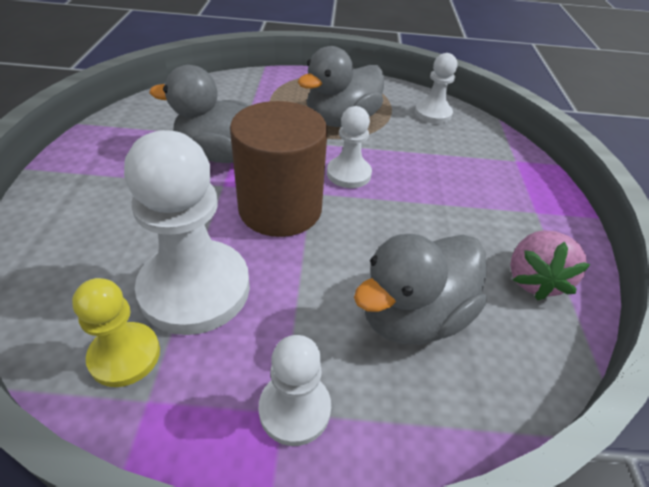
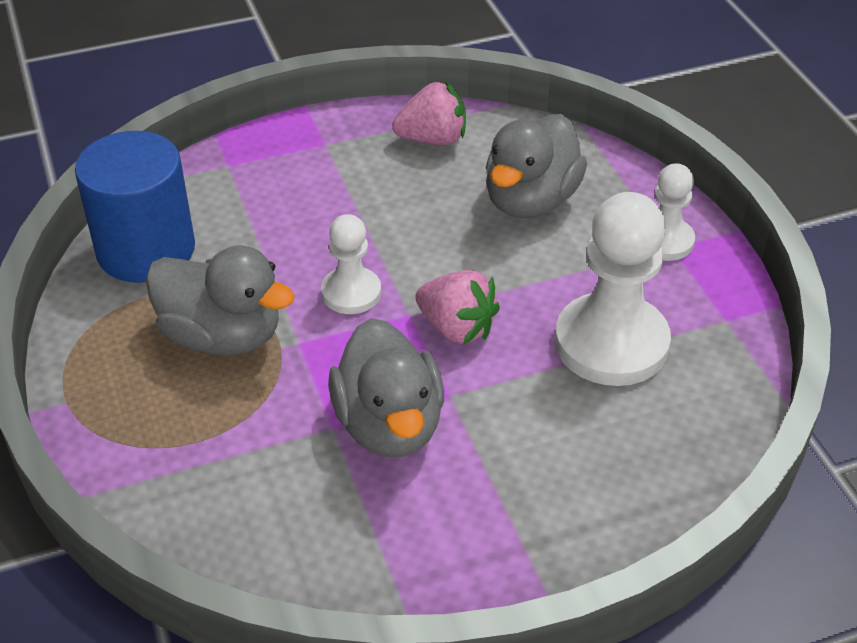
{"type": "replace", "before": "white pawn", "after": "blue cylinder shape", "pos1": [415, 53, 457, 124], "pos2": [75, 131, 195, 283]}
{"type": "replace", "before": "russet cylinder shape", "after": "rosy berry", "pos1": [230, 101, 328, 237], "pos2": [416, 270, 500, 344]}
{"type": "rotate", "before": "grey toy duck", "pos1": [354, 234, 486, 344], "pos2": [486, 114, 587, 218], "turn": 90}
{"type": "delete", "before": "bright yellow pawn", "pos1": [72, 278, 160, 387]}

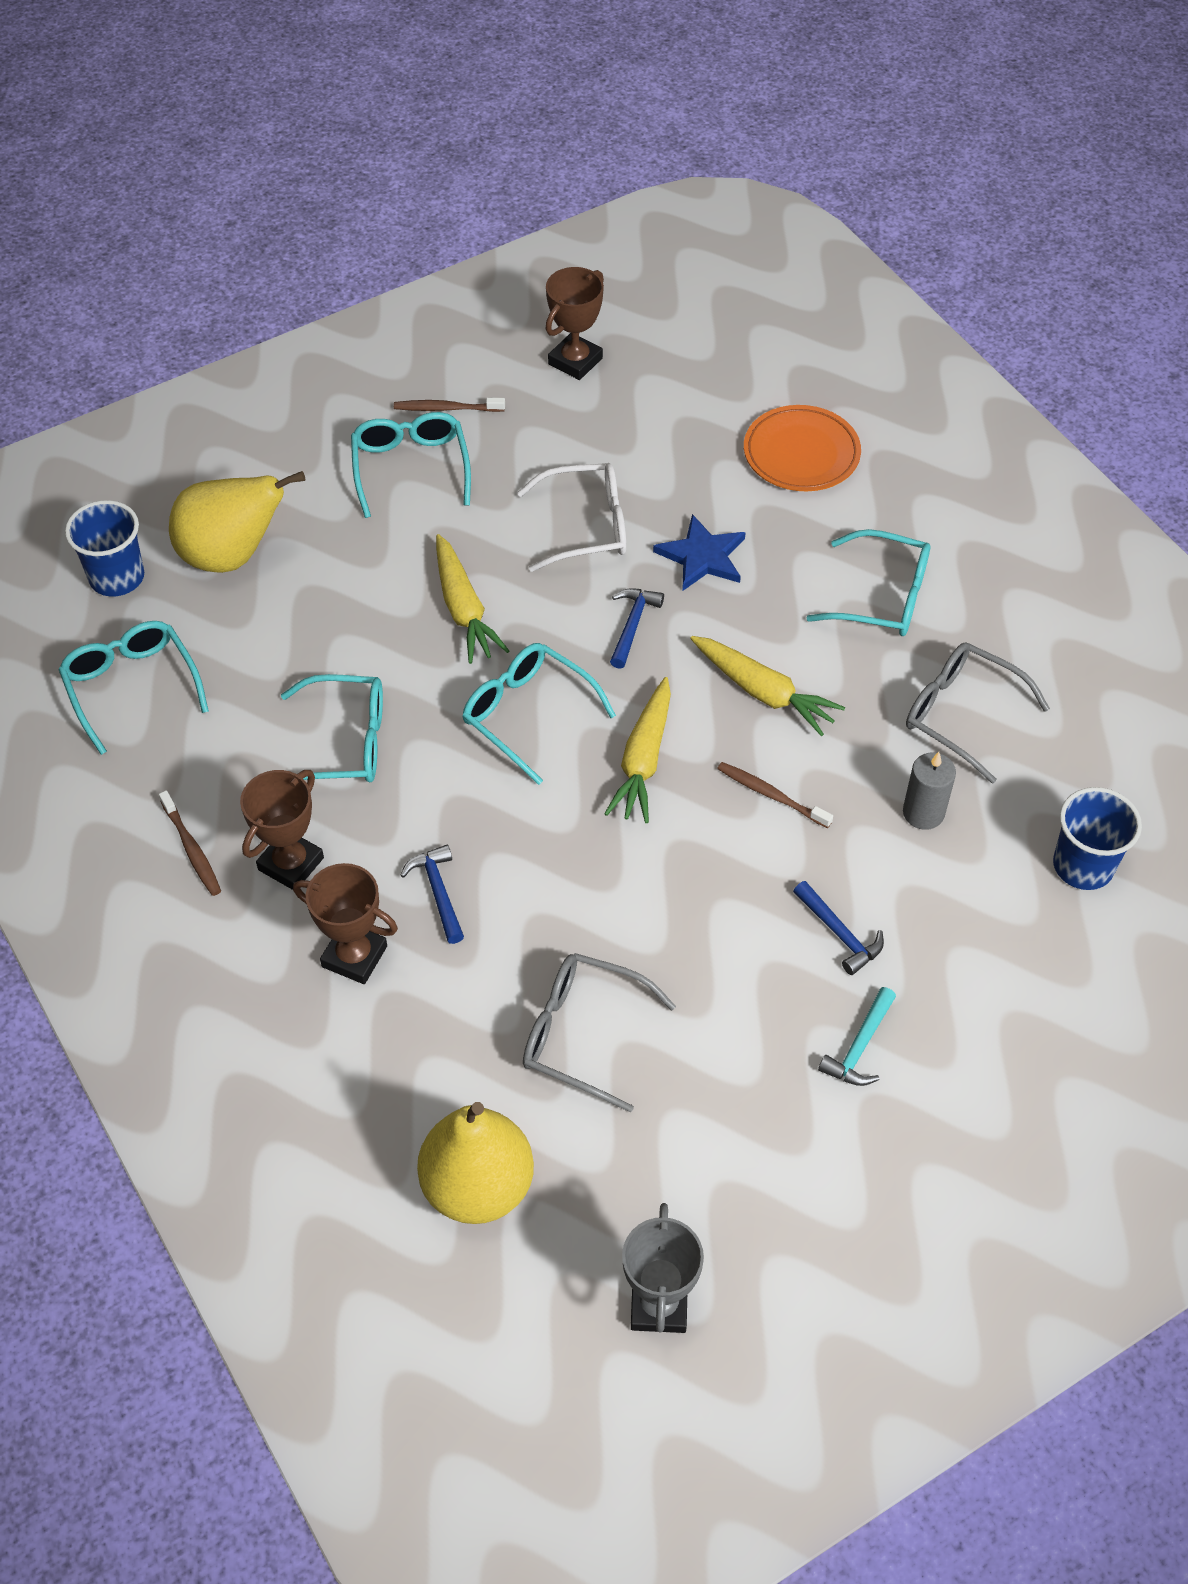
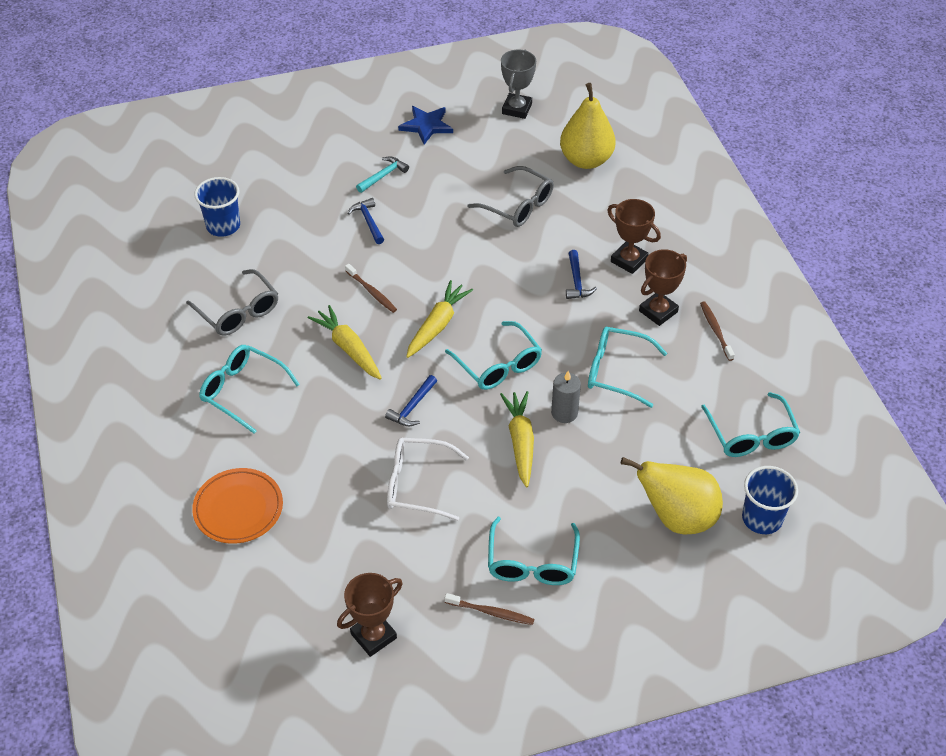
{"type": "move", "before": "blue star shape", "pos1": [653, 514, 746, 591], "pos2": [398, 106, 453, 145]}
{"type": "move", "before": "grey pillar candle", "pos1": [903, 752, 956, 830], "pos2": [551, 371, 581, 423]}

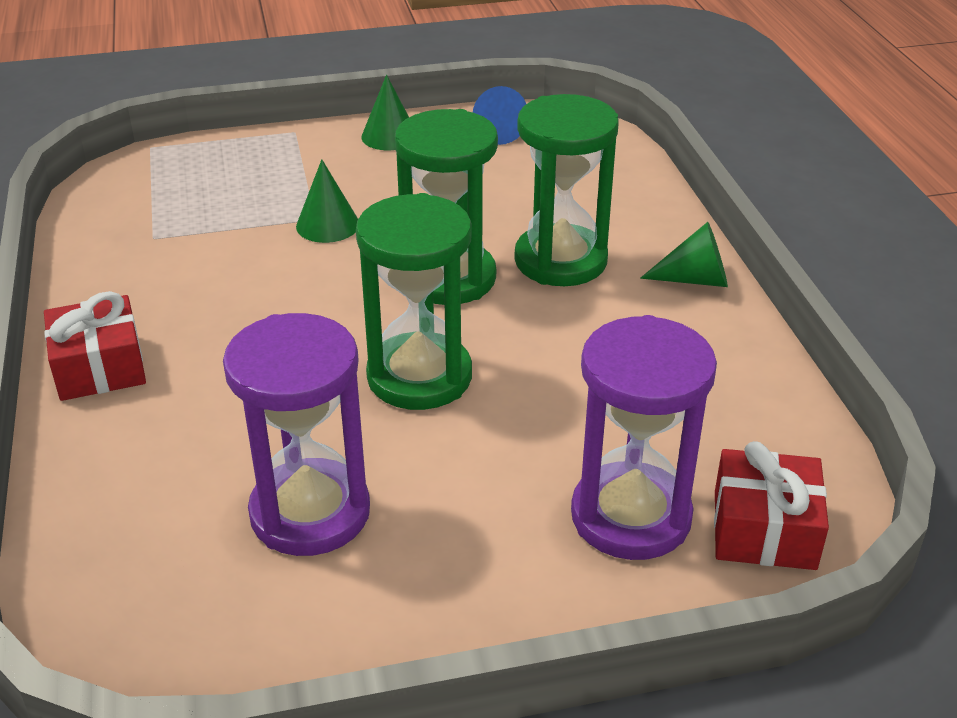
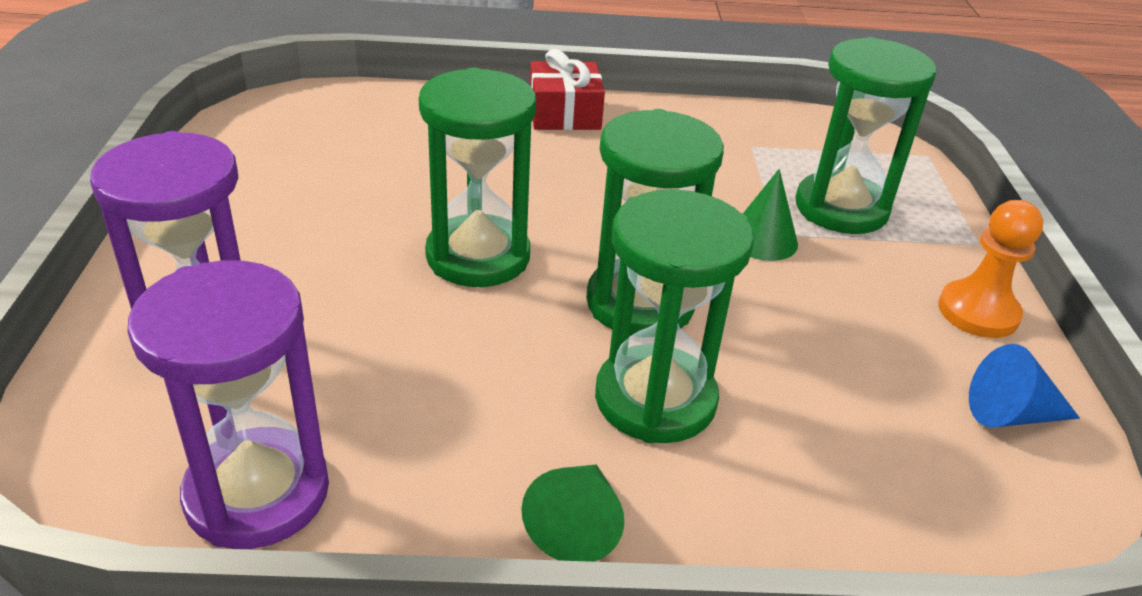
{"type": "replace", "before": "emerald cone shape", "after": "orange-coloured pawn", "pos1": [361, 75, 409, 150], "pos2": [938, 200, 1043, 338]}
{"type": "move", "before": "royal purple sandglass", "pos1": [223, 313, 370, 556], "pos2": [128, 260, 329, 549]}
{"type": "delete", "before": "red wrapped gift", "pos1": [714, 441, 829, 570]}
{"type": "insert", "after": "emerald sandglass", "pos2": [795, 37, 937, 234]}

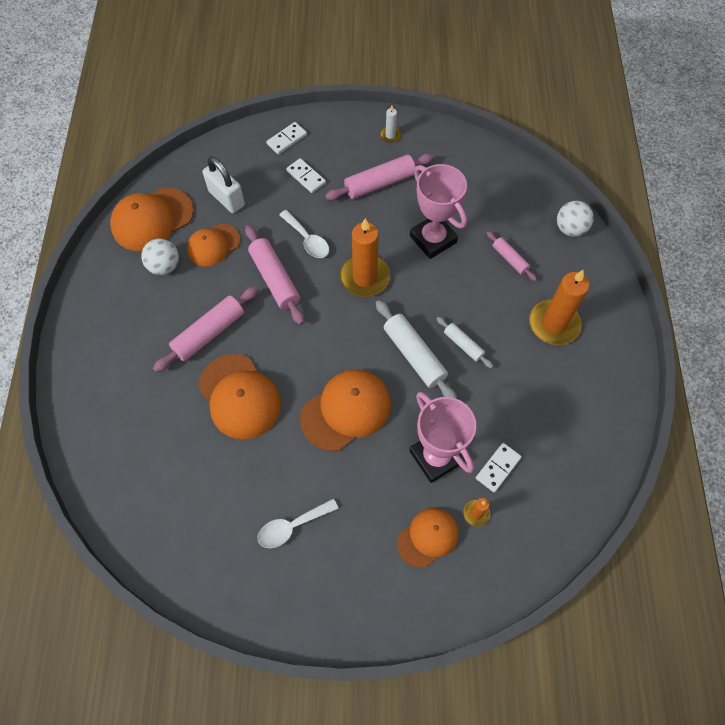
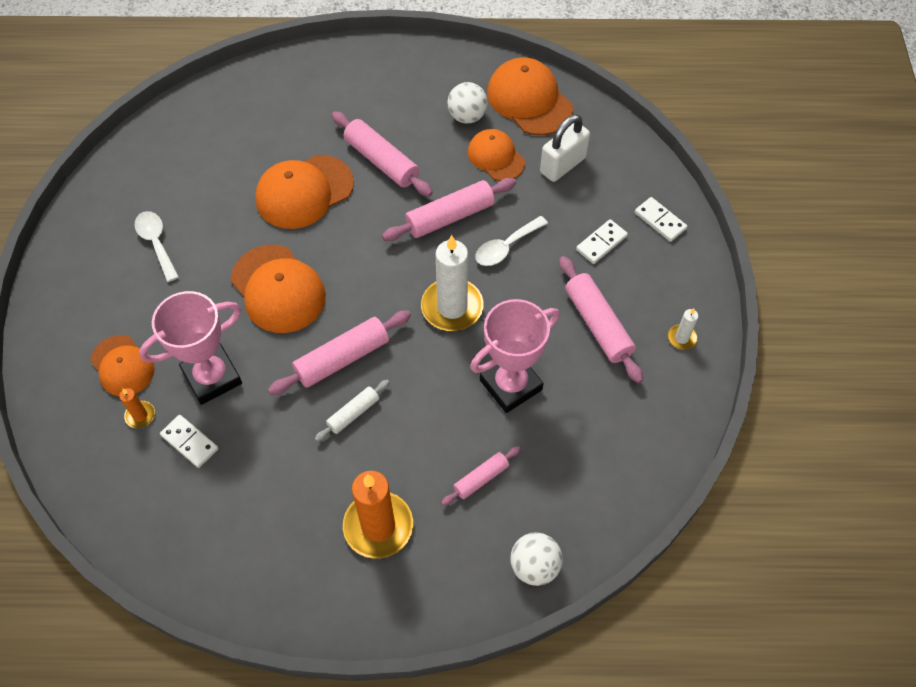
{"type": "recolor", "before": "orange-coloured pillar candle", "after": "white pillar candle", "pos1": [340, 218, 390, 297], "pos2": [421, 235, 484, 331]}
{"type": "recolor", "before": "white dough roller", "after": "rosy dough roller", "pos1": [376, 300, 457, 399], "pos2": [268, 310, 411, 395]}

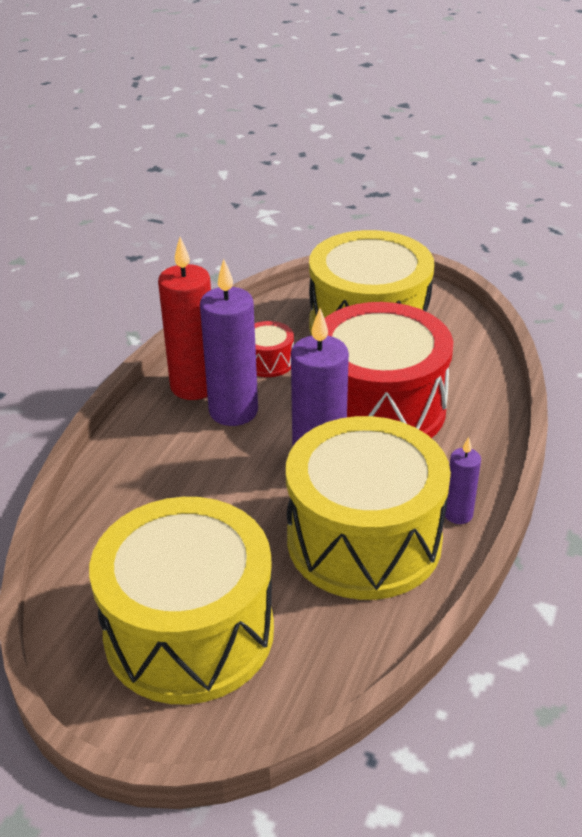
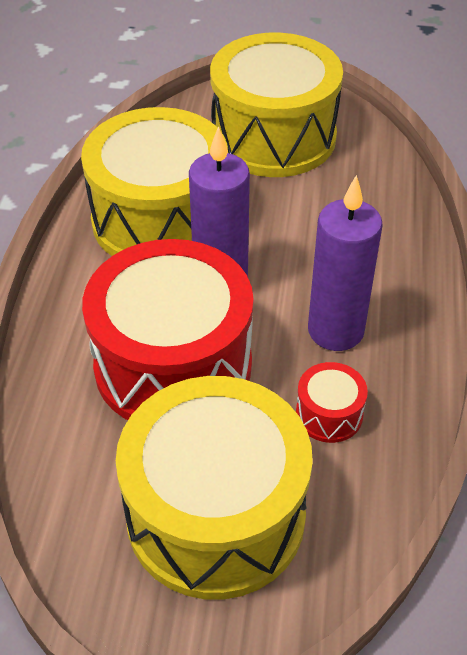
{"type": "delete", "before": "red pillar candle", "pos1": [158, 237, 211, 400]}
{"type": "delete", "before": "royal purple pillar candle", "pos1": [445, 437, 481, 524]}

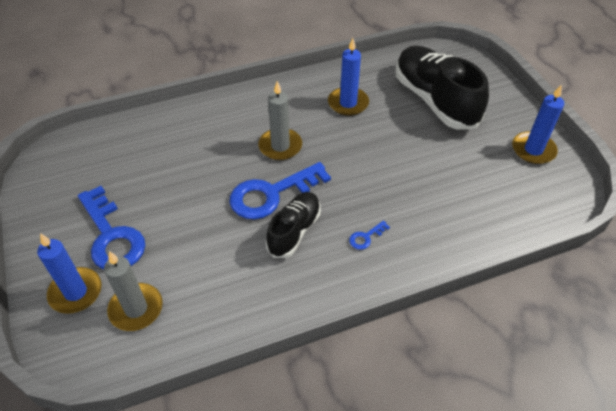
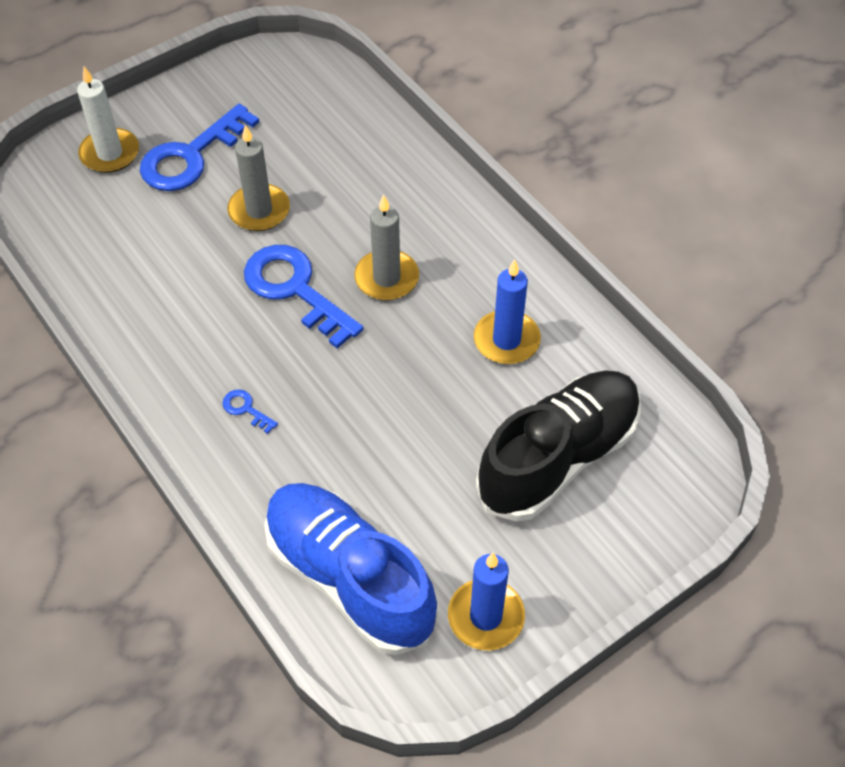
{"type": "delete", "before": "black shoe", "pos1": [266, 192, 321, 258]}
{"type": "recolor", "before": "blue pillar candle", "after": "white pillar candle", "pos1": [37, 233, 102, 314], "pos2": [77, 67, 139, 173]}
{"type": "move", "before": "grey pillar candle", "pos1": [104, 251, 163, 331], "pos2": [227, 125, 290, 231]}
{"type": "insert", "after": "blue shoe", "pos2": [264, 483, 438, 655]}

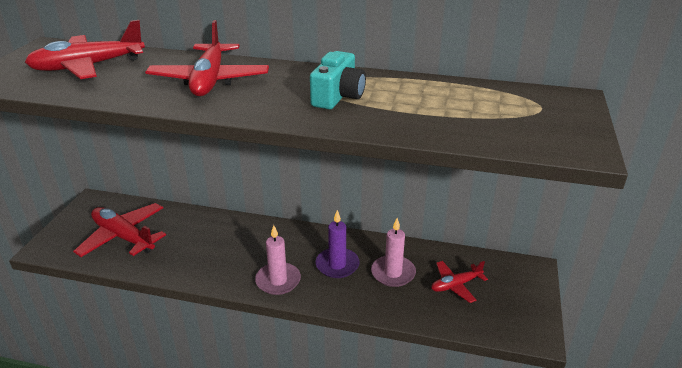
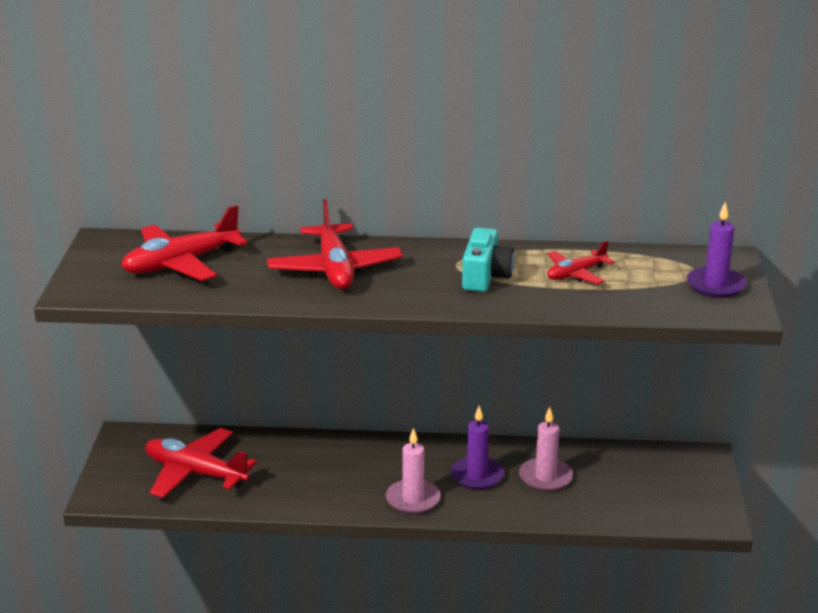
{"type": "move", "before": "red plane", "pos1": [431, 261, 488, 303], "pos2": [547, 240, 615, 284]}
{"type": "insert", "after": "royal purple pillar candle", "pos2": [687, 201, 746, 298]}

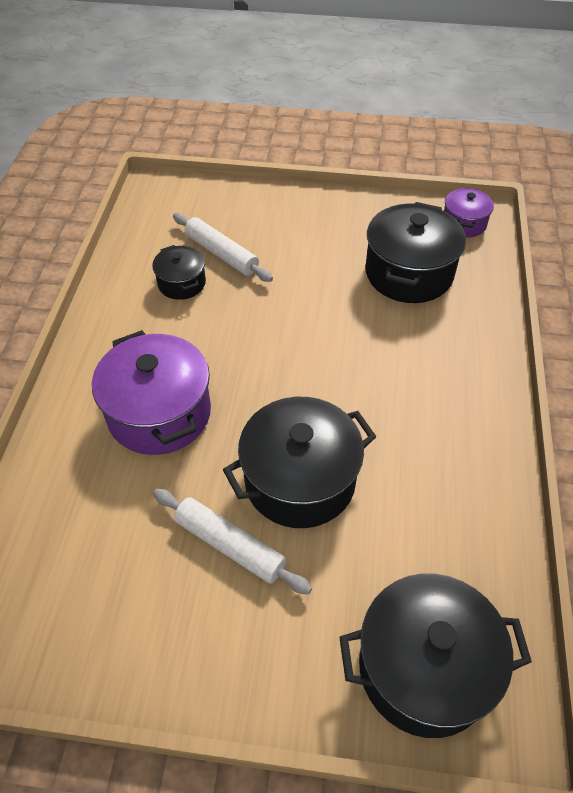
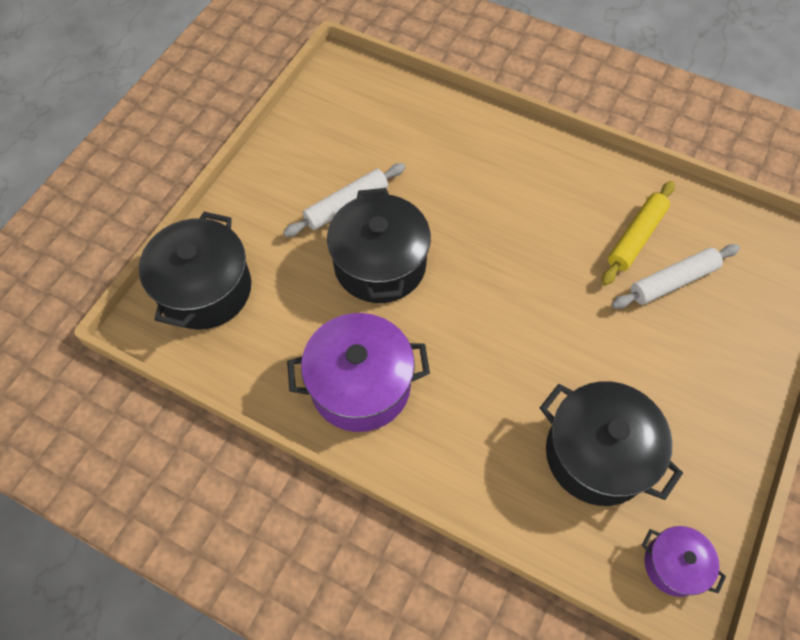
{"type": "replace", "before": "black pot", "after": "bright yellow dough roller", "pos1": [152, 245, 206, 300], "pos2": [602, 181, 675, 286]}
{"type": "move", "before": "royal purple pot", "pos1": [92, 330, 211, 455], "pos2": [287, 313, 430, 432]}

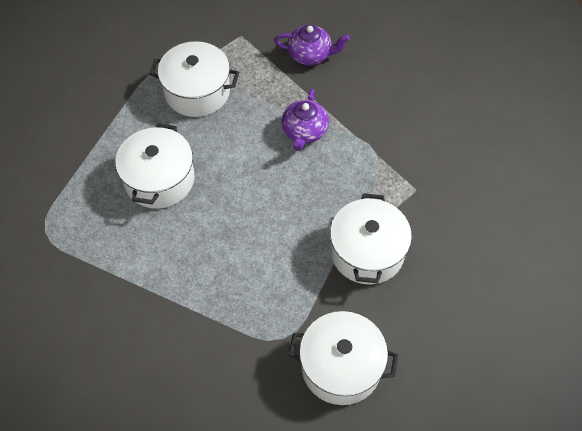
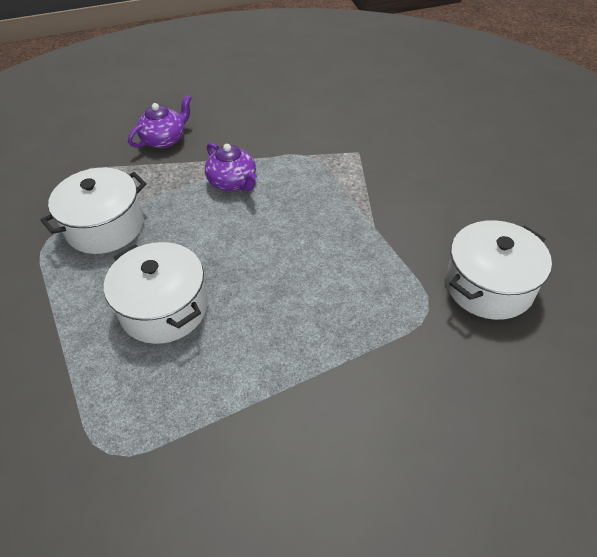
{"type": "delete", "before": "white pot", "pos1": [330, 193, 412, 284]}

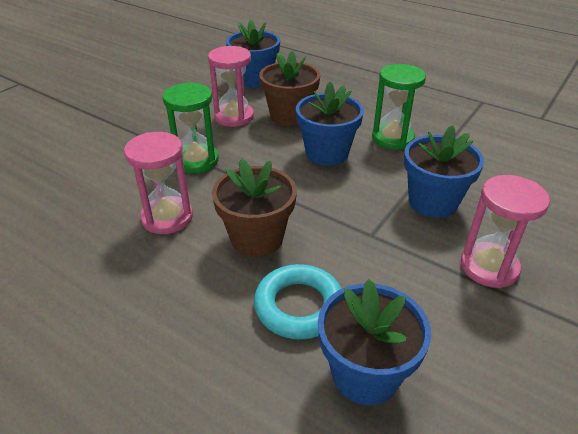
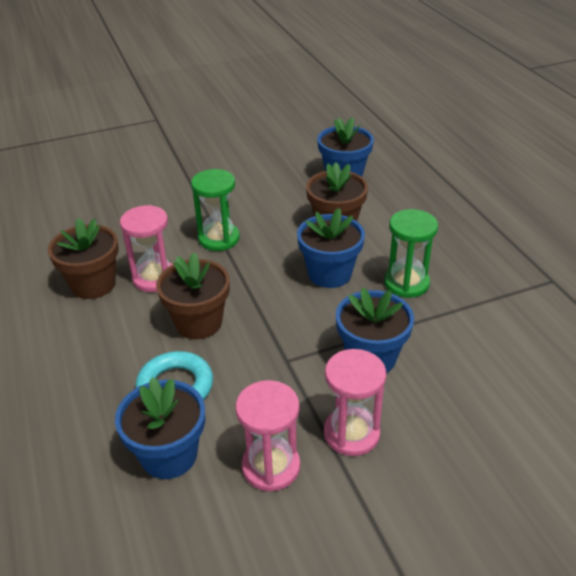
{"type": "move", "before": "rosy sandglass", "pos1": [208, 46, 254, 127], "pos2": [235, 380, 300, 492]}
{"type": "insert", "after": "russet flower pot", "pos2": [48, 218, 119, 299]}

